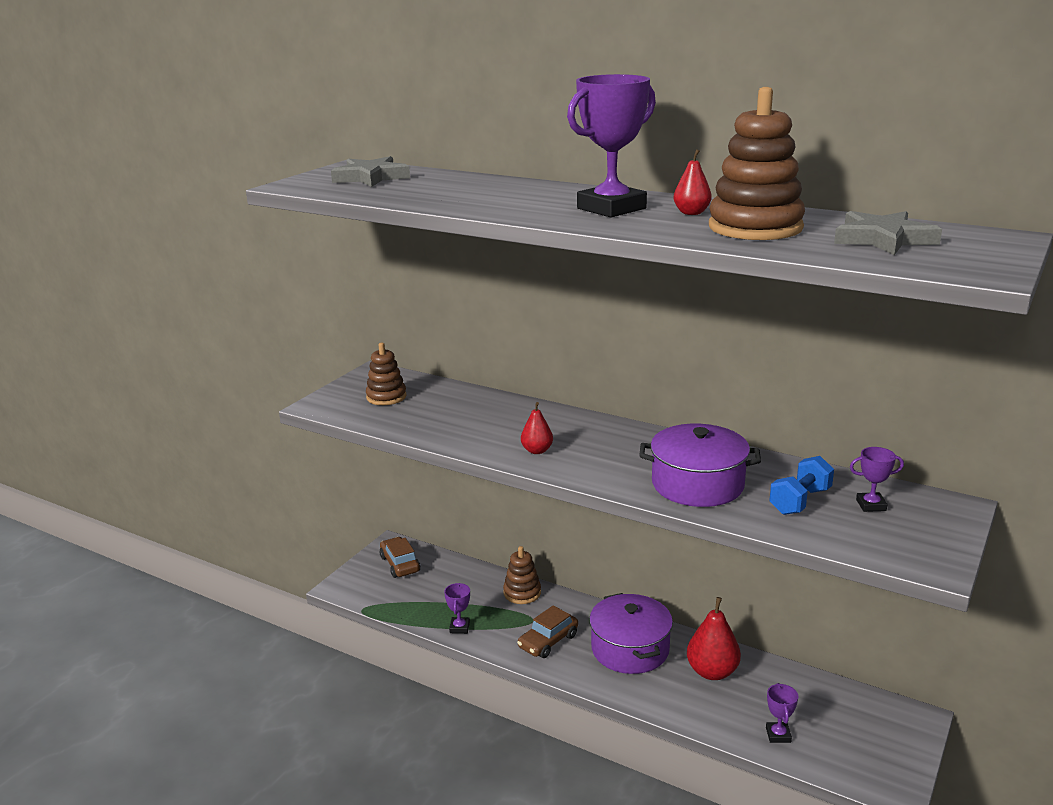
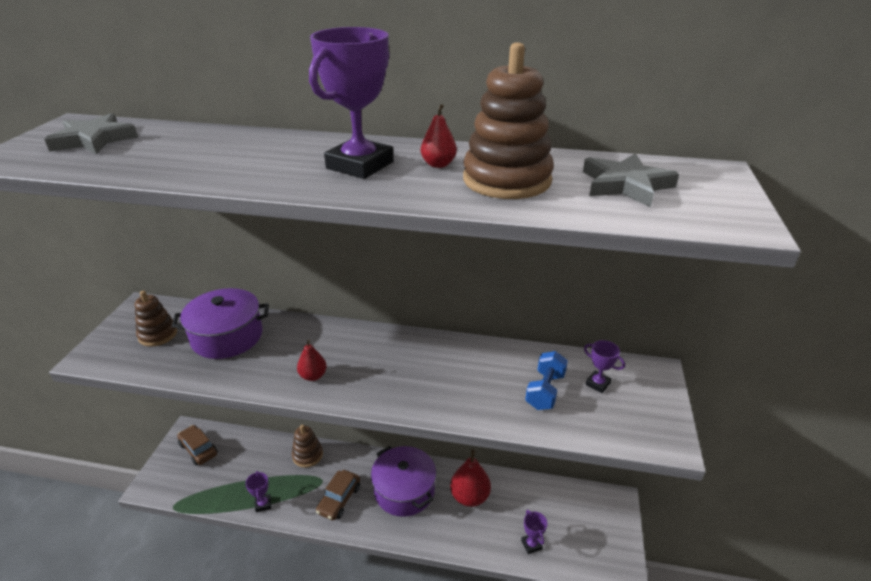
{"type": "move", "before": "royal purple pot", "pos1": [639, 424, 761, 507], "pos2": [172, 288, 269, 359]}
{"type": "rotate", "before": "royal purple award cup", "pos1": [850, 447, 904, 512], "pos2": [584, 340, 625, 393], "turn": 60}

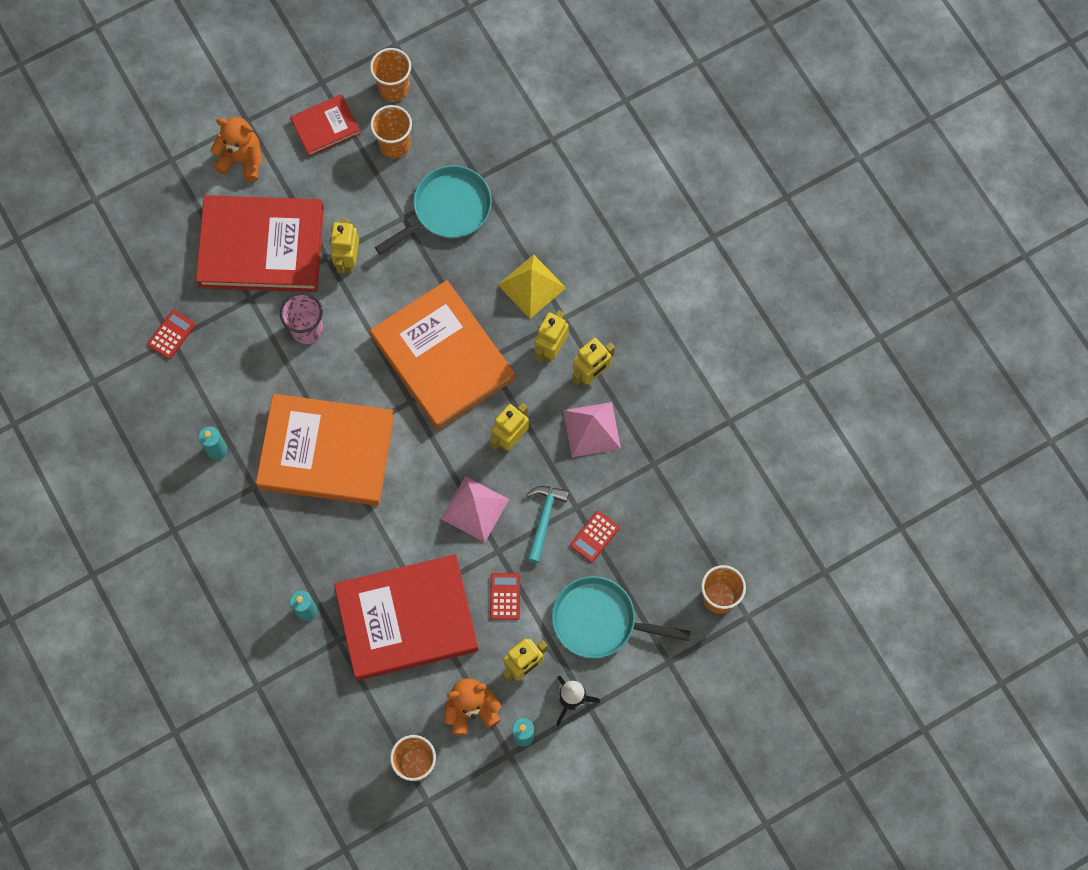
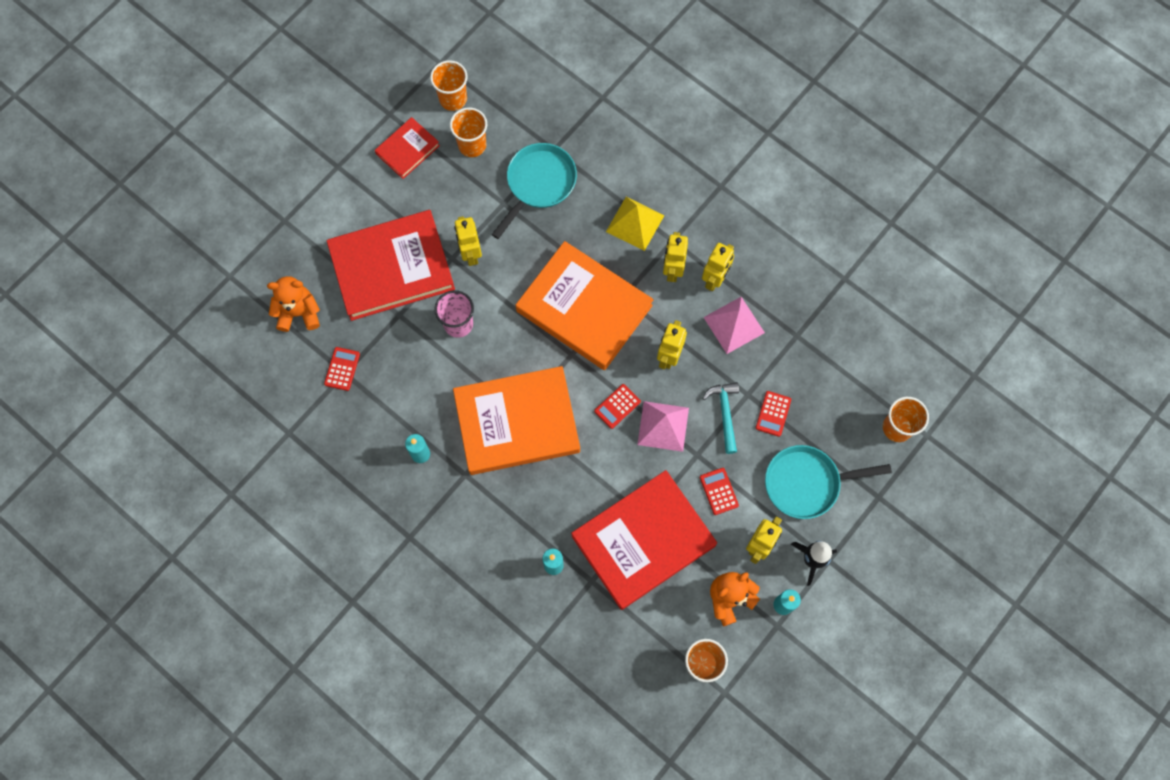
{"type": "move", "before": "orange-coloured teddy bear", "pos1": [210, 117, 263, 181], "pos2": [267, 276, 320, 332]}
{"type": "insert", "after": "red adding machine", "pos2": [594, 384, 641, 429]}

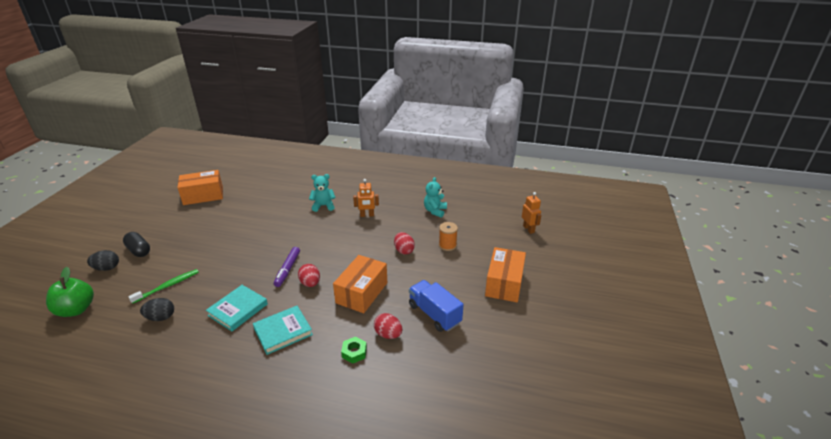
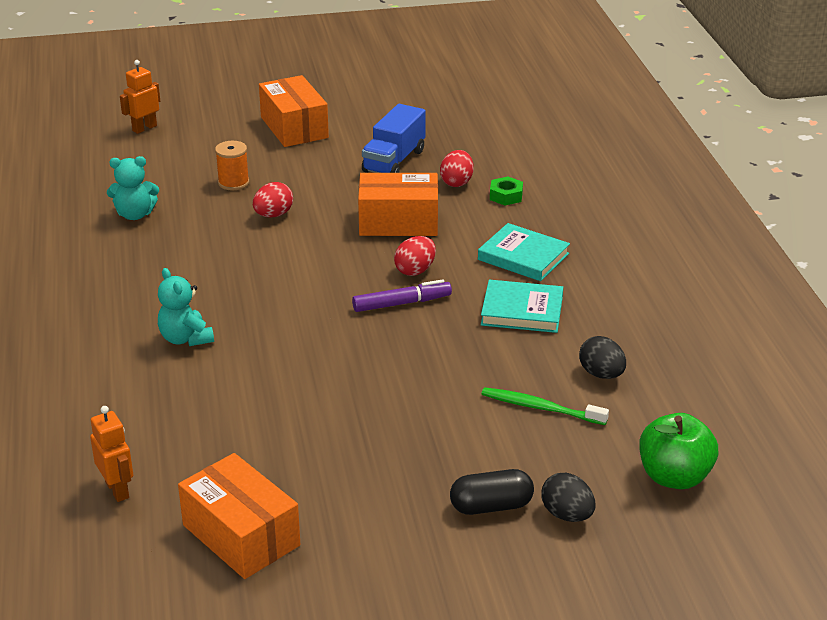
{"type": "move", "before": "orange-coloured robot figure", "pos1": [353, 179, 379, 217], "pos2": [90, 406, 133, 502]}
{"type": "rotate", "before": "black pill shape", "pos1": [123, 232, 150, 257], "pos2": [450, 469, 534, 515], "turn": 60}
{"type": "rotate", "before": "orange-coloured parcel", "pos1": [485, 247, 526, 303], "pos2": [259, 75, 329, 147], "turn": 75}

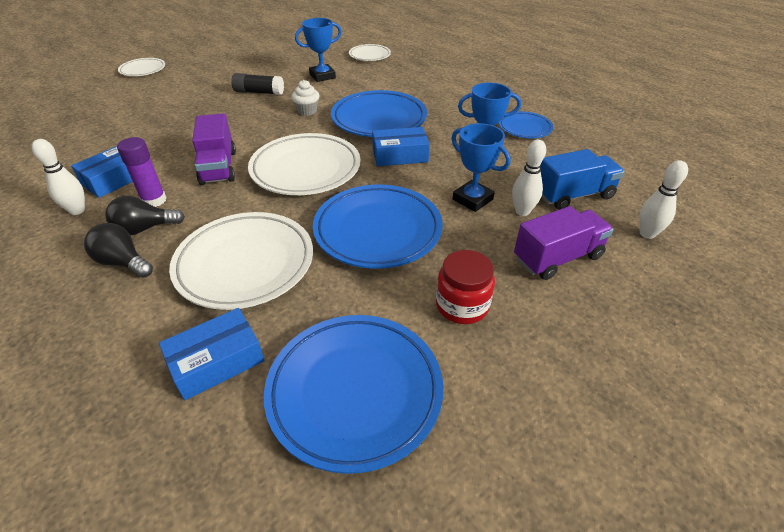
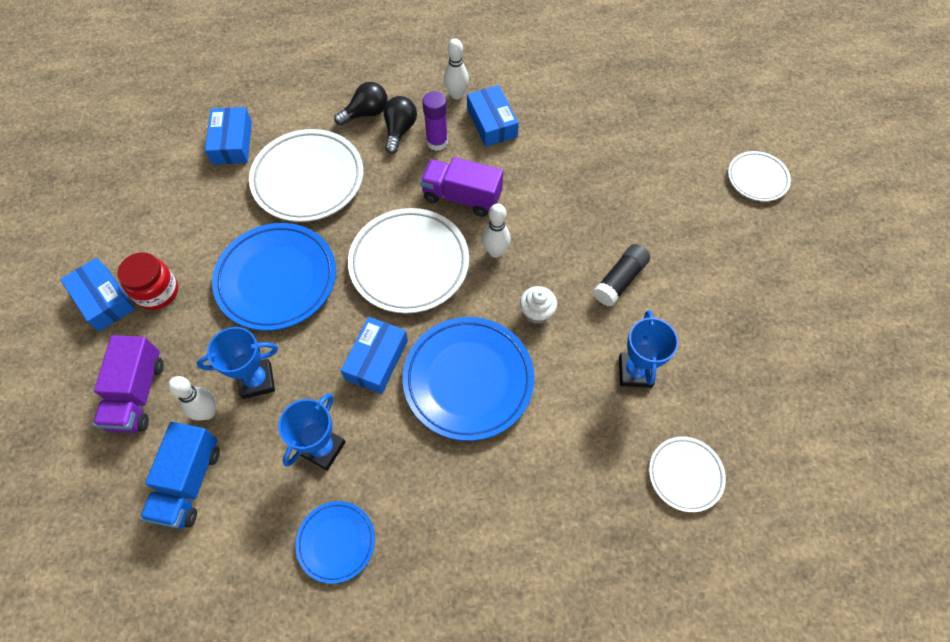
{"type": "move", "before": "white skittle", "pos1": [639, 160, 688, 239], "pos2": [482, 204, 511, 258]}
{"type": "delete", "before": "blue plate", "pos1": [264, 315, 443, 474]}
{"type": "insert", "after": "blue parcel", "pos2": [60, 258, 135, 332]}

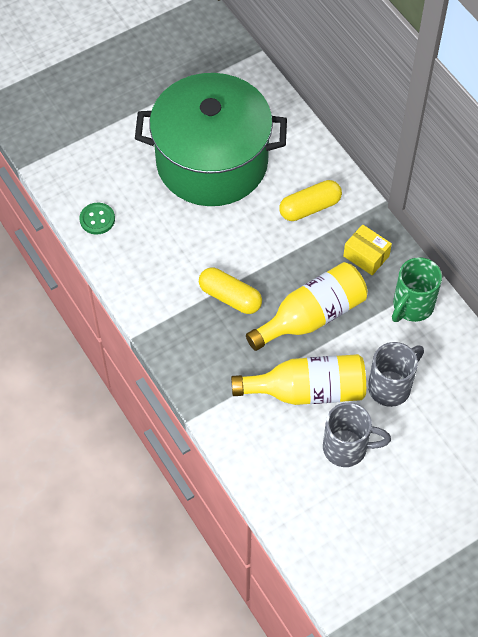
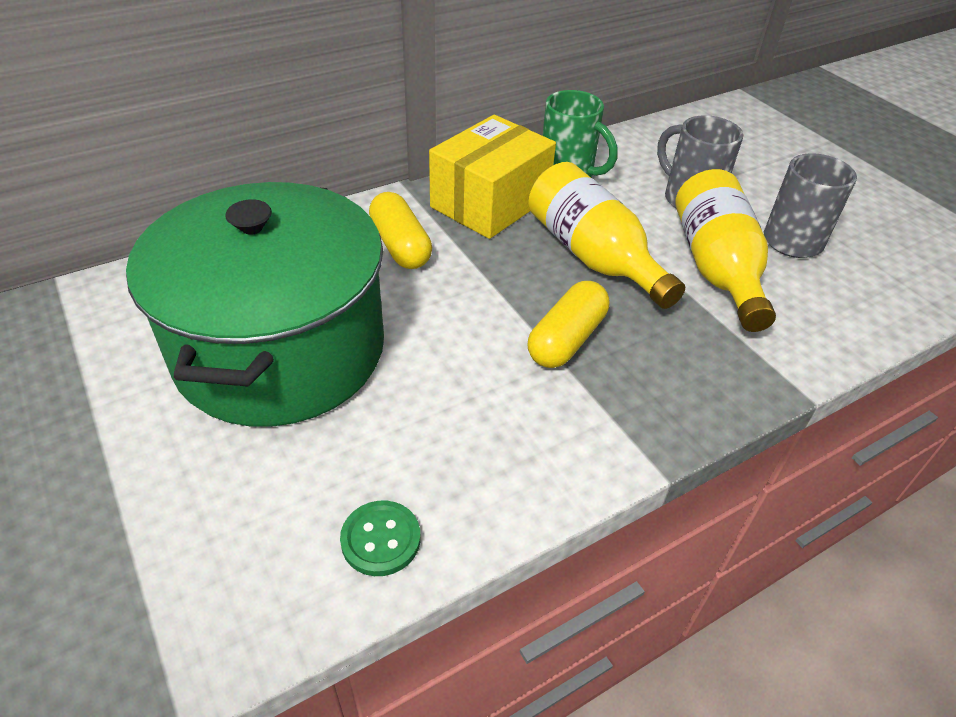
{"type": "resize", "before": "bright yellow parcel", "pos1": [343, 224, 392, 275], "pos2": [429, 115, 556, 239], "scale": 1.88}

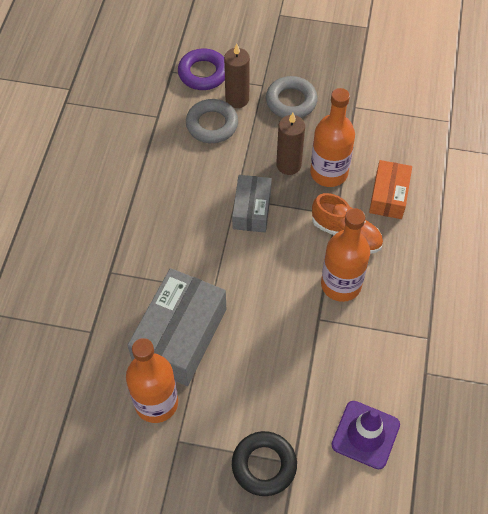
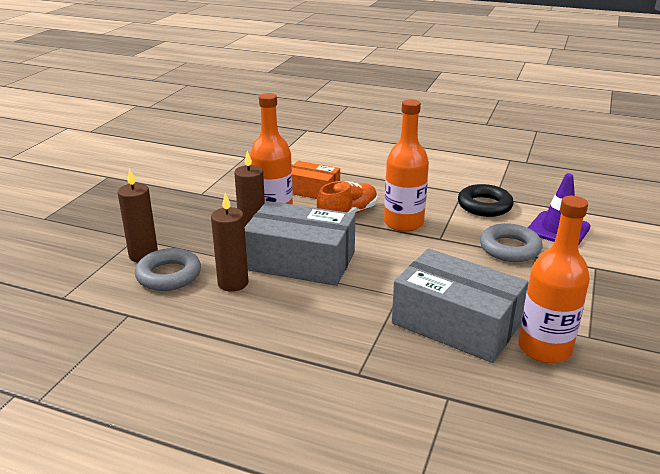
{"type": "delete", "before": "royal purple hoop", "pos1": [178, 49, 225, 90]}
{"type": "move", "before": "grey hoop", "pos1": [266, 76, 318, 118], "pos2": [480, 223, 542, 262]}
{"type": "resize", "before": "grey parcel", "pos1": [232, 175, 272, 233], "pos2": [245, 201, 355, 286], "scale": 1.7}
{"type": "move", "before": "black hoop", "pos1": [232, 431, 297, 496], "pos2": [458, 184, 514, 217]}
{"type": "insert", "after": "russet pillar candle", "pos2": [211, 193, 248, 292]}

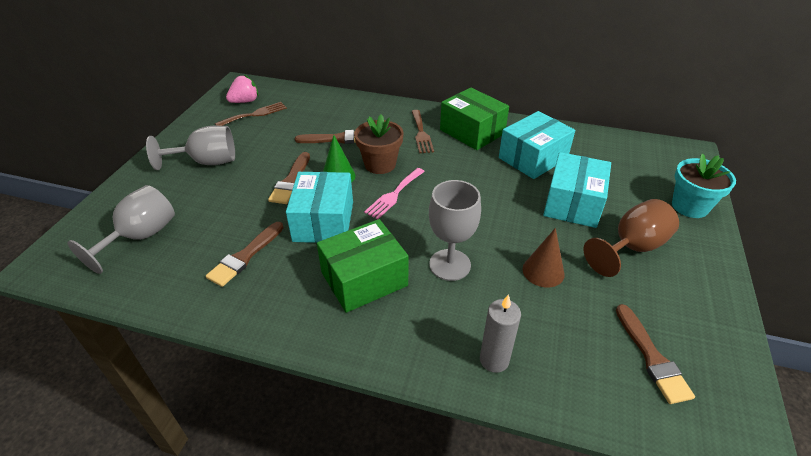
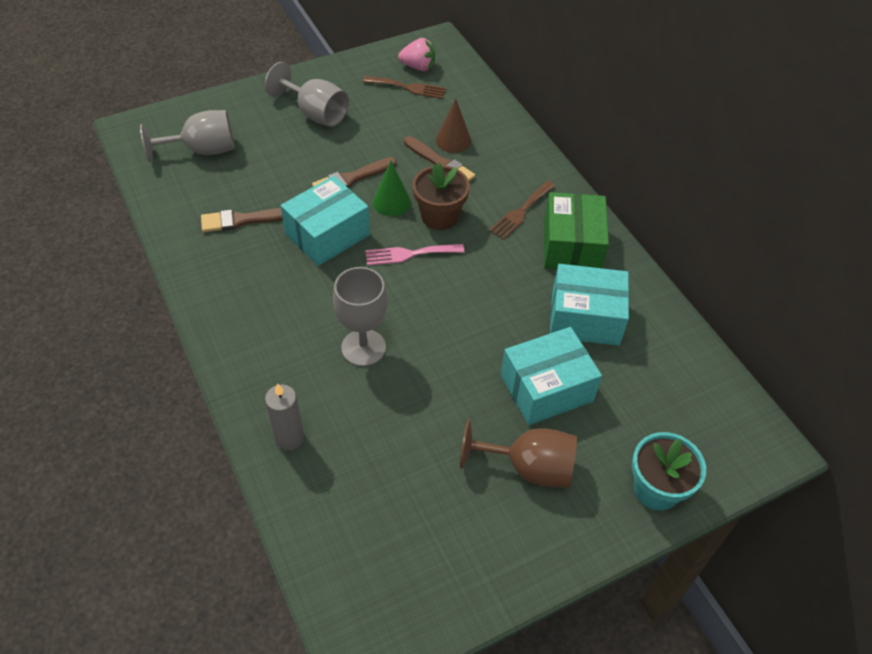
{"type": "delete", "before": "emerald parcel", "pos1": [317, 219, 408, 313]}
{"type": "move", "before": "russet cone shape", "pos1": [523, 228, 565, 288], "pos2": [435, 98, 471, 153]}
{"type": "delete", "before": "russet paintbrush", "pos1": [616, 304, 695, 404]}

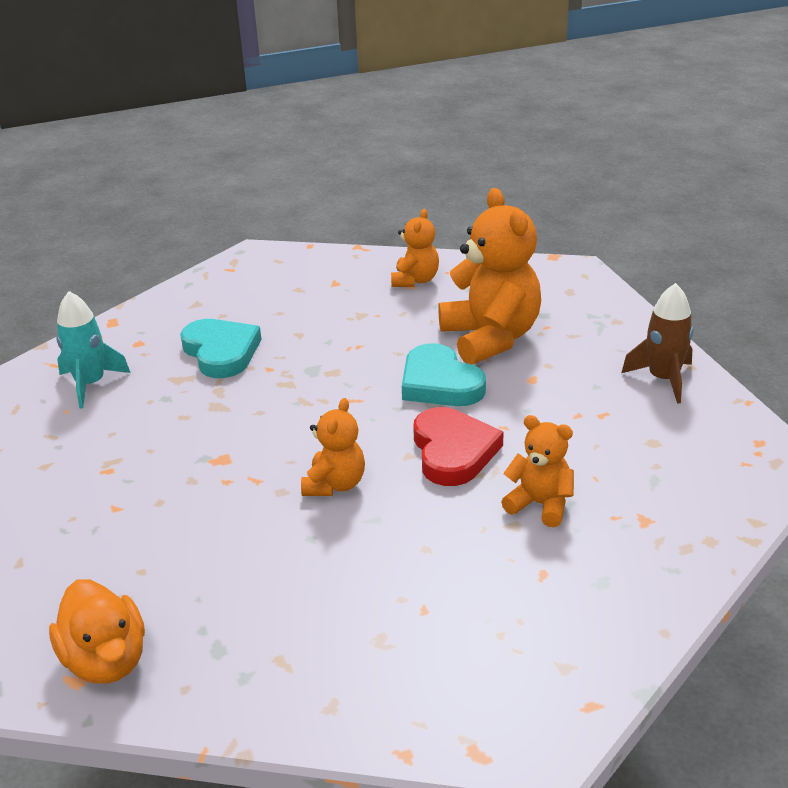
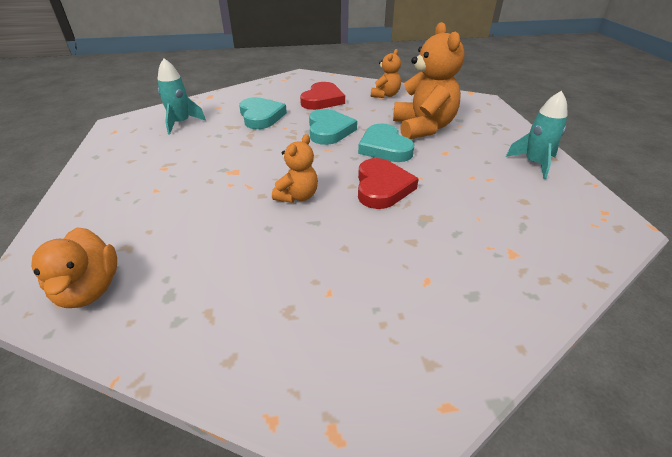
{"type": "recolor", "before": "russet toy rocket", "after": "turquoise toy rocket", "pos1": [621, 283, 694, 404], "pos2": [506, 91, 568, 179]}
{"type": "delete", "before": "orange-coloured teddy bear", "pos1": [501, 415, 574, 527]}
{"type": "insert", "after": "red heart", "pos2": [300, 82, 345, 110]}
{"type": "insert", "after": "turquoise heart", "pos2": [309, 109, 357, 145]}

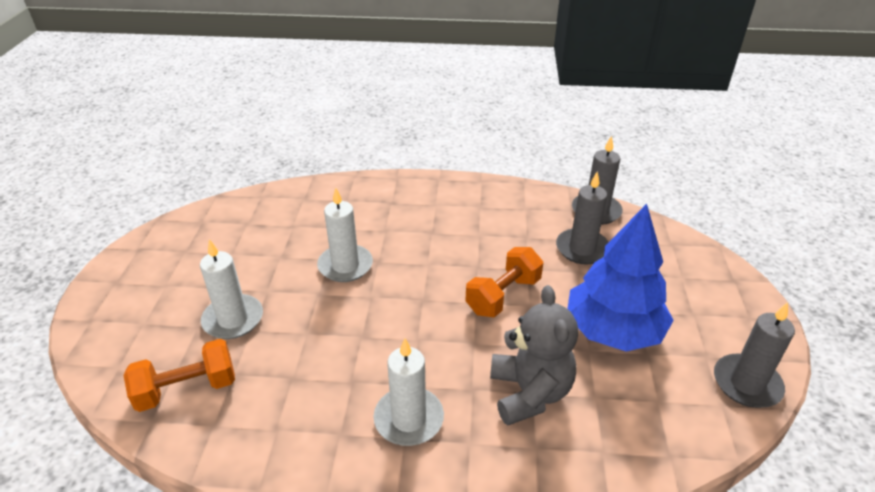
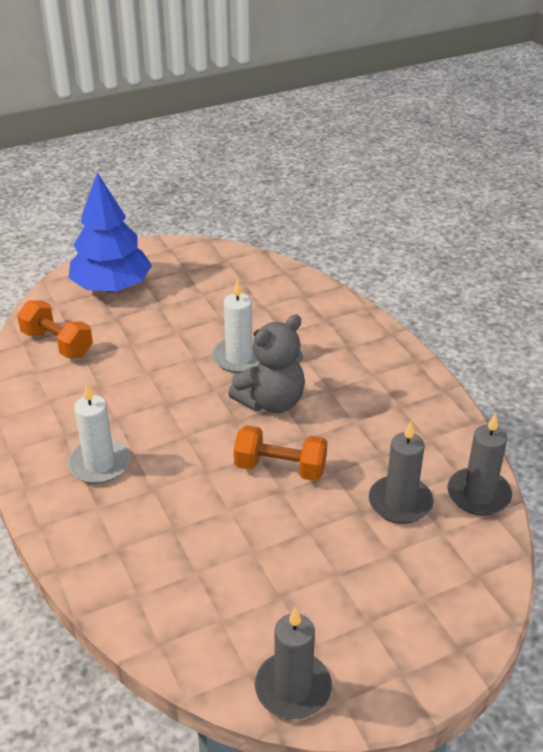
{"type": "move", "before": "blue toy tree", "pos1": [568, 204, 674, 352], "pos2": [69, 172, 152, 292]}
{"type": "delete", "before": "white pillar candle", "pos1": [200, 239, 263, 339]}
{"type": "move", "before": "grey teddy bear", "pos1": [490, 285, 578, 425], "pos2": [228, 315, 305, 413]}

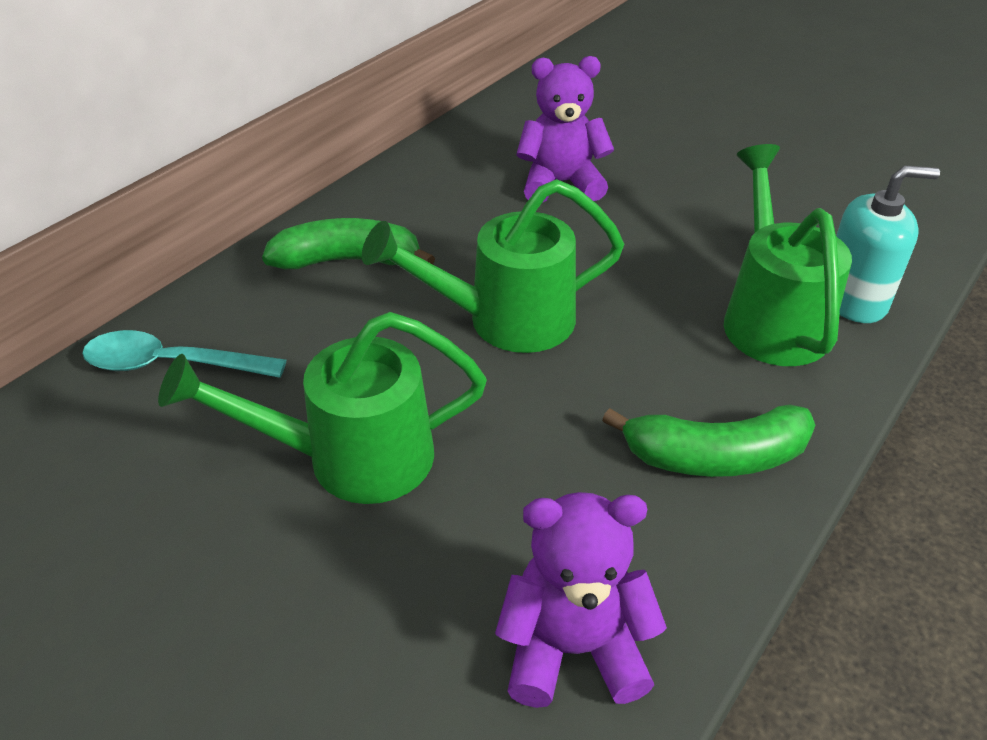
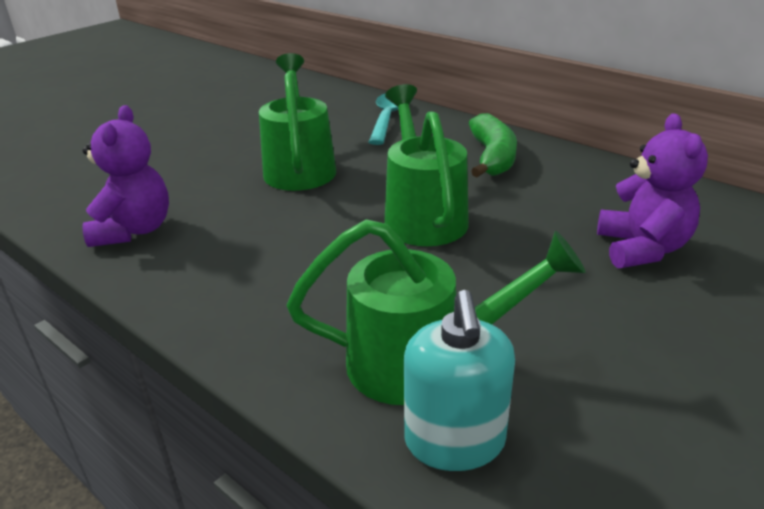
{"type": "delete", "before": "emerald banana fruit", "pos1": [602, 404, 815, 477]}

